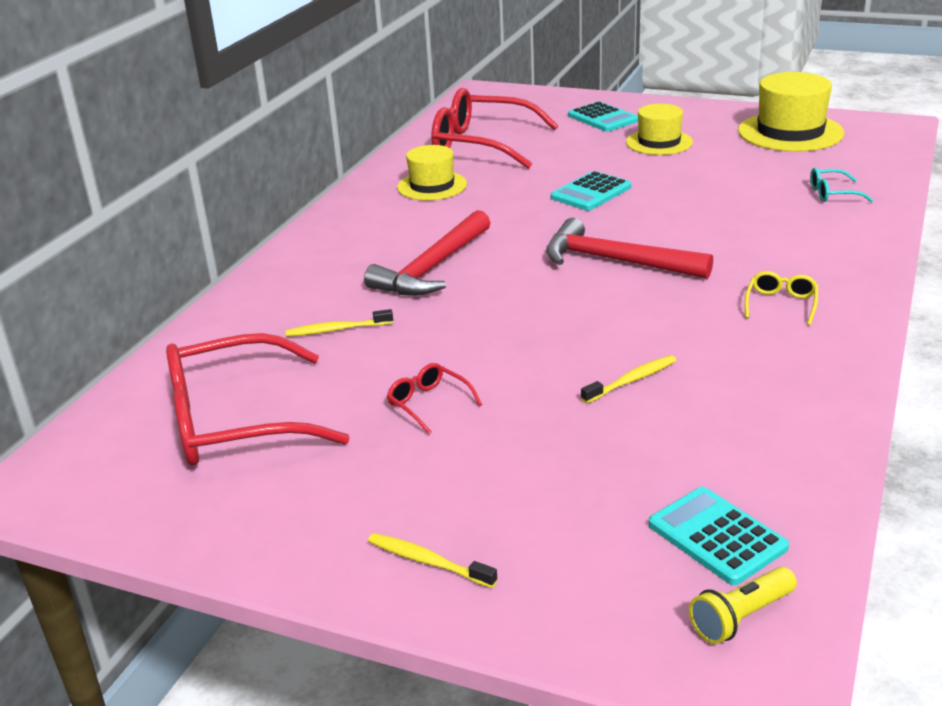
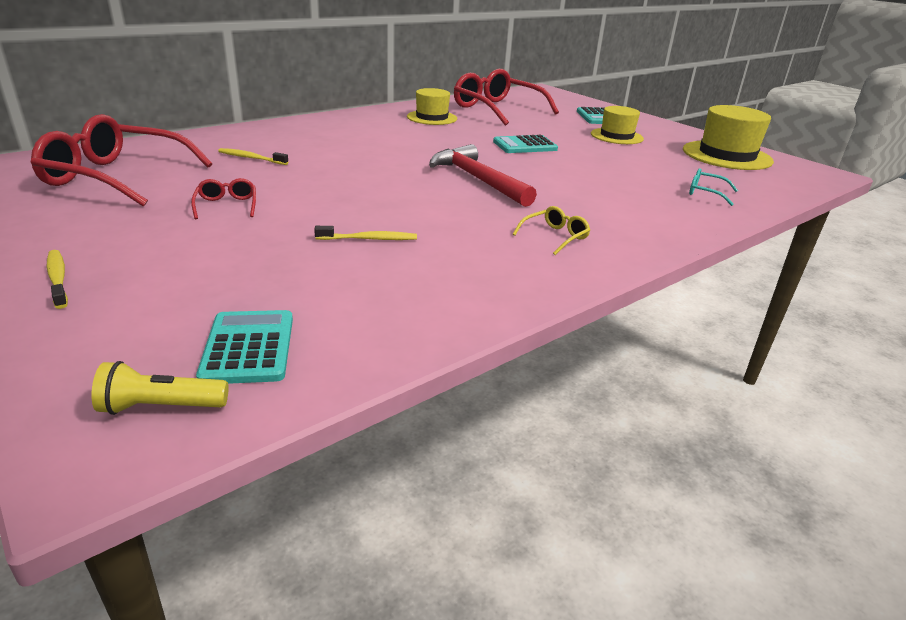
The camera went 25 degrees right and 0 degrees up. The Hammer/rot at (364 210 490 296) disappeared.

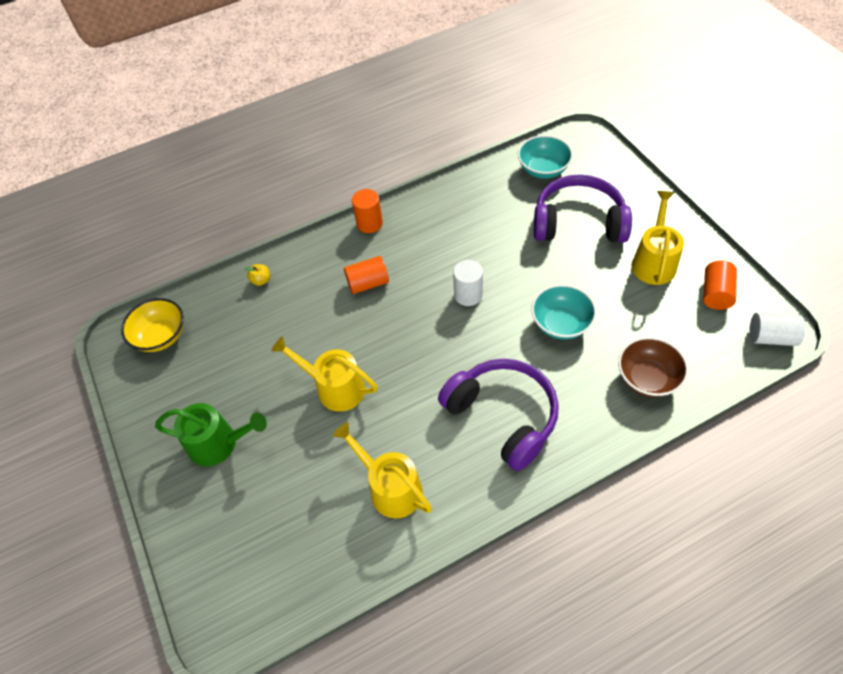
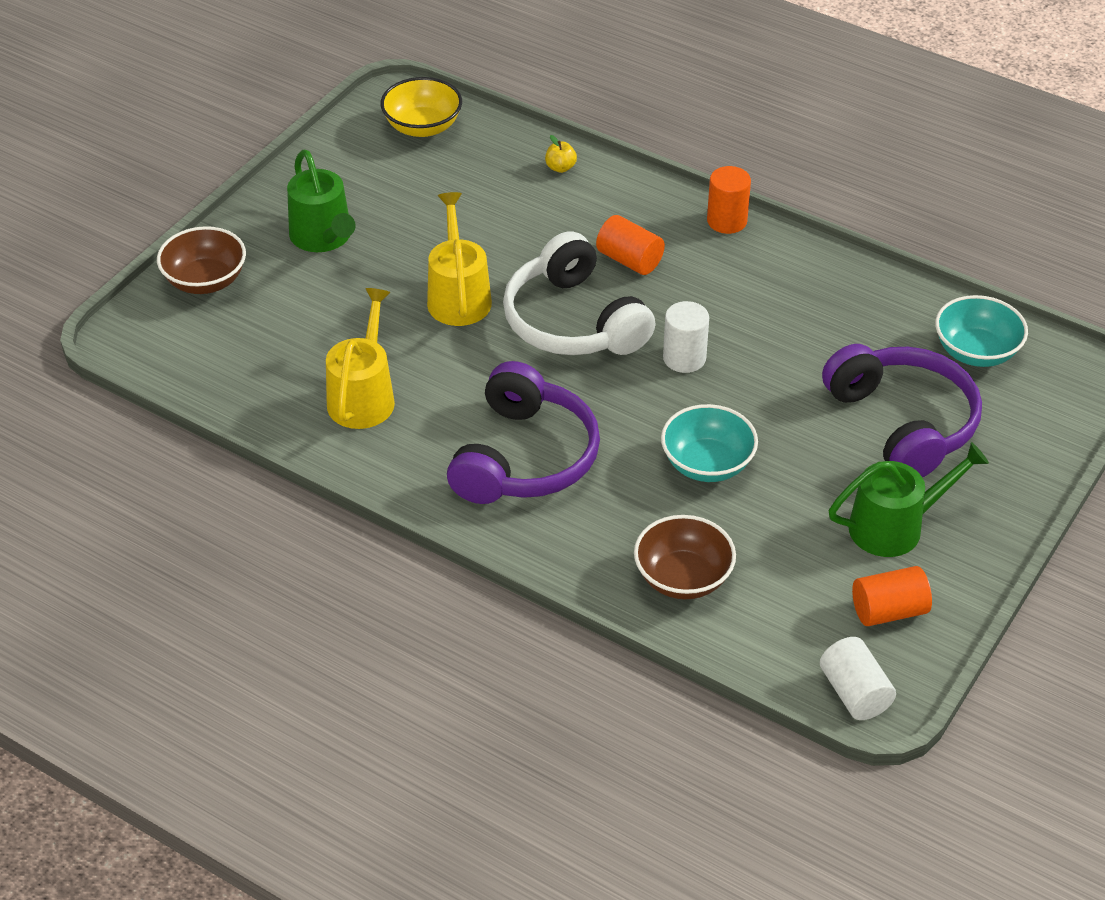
The camera went 55 degrees right and 10 degrees down. The Schüssel/braun at (157 226 246 294) appeared. The Kopfhörer/weiß at (503 231 656 355) appeared. The Gießkanne/gelb at (632 191 684 285) became the Gießkanne/grün at (829 442 989 557).

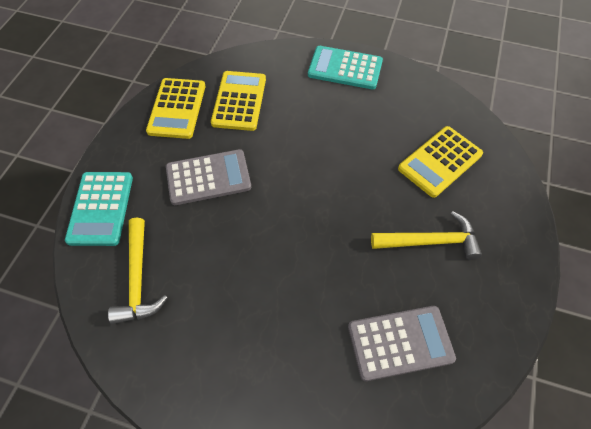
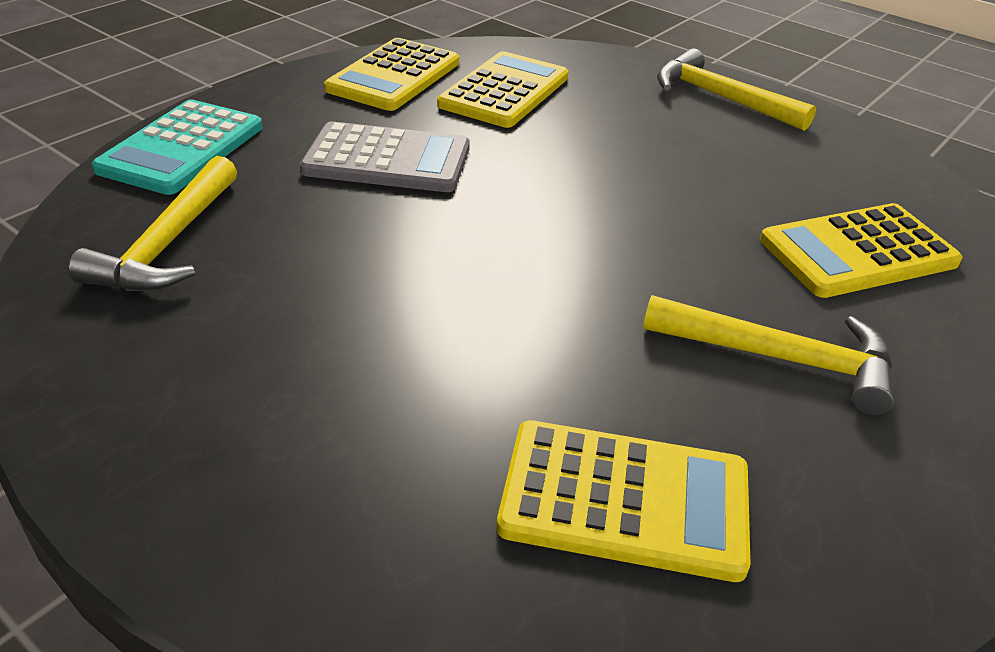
The camera went 20 degrees right and 20 degrees down. The Taschenrechner/grau at (348 306 456 381) became the Taschenrechner/gelb at (497 420 751 582). The Taschenrechner/türkis at (308 46 383 89) was replaced by the Hammer/gelb at (657 48 816 131).

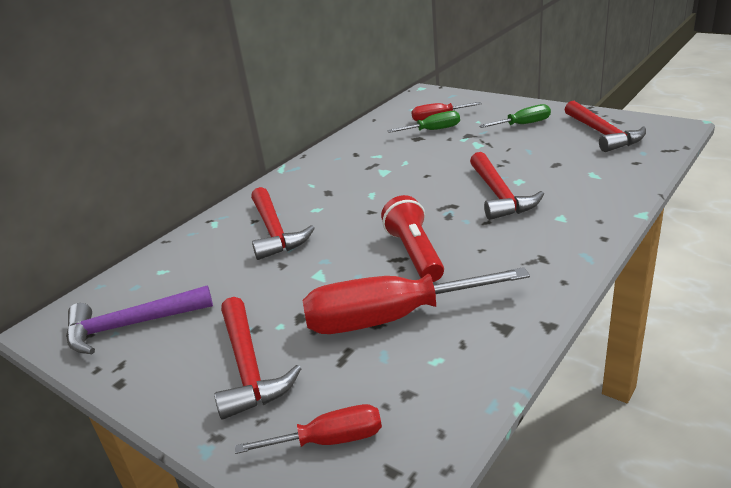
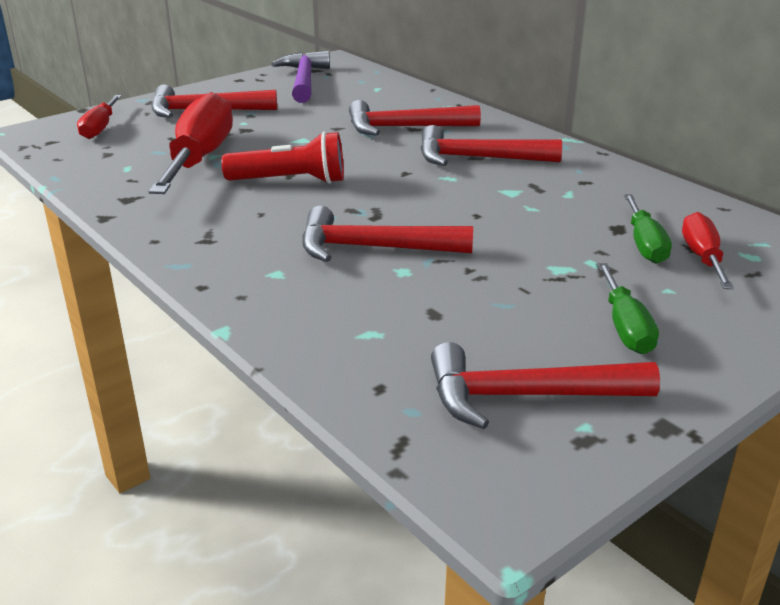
The camera went 100 degrees right and 0 degrees up. The Hammer/rot at (420 125 562 166) appeared.

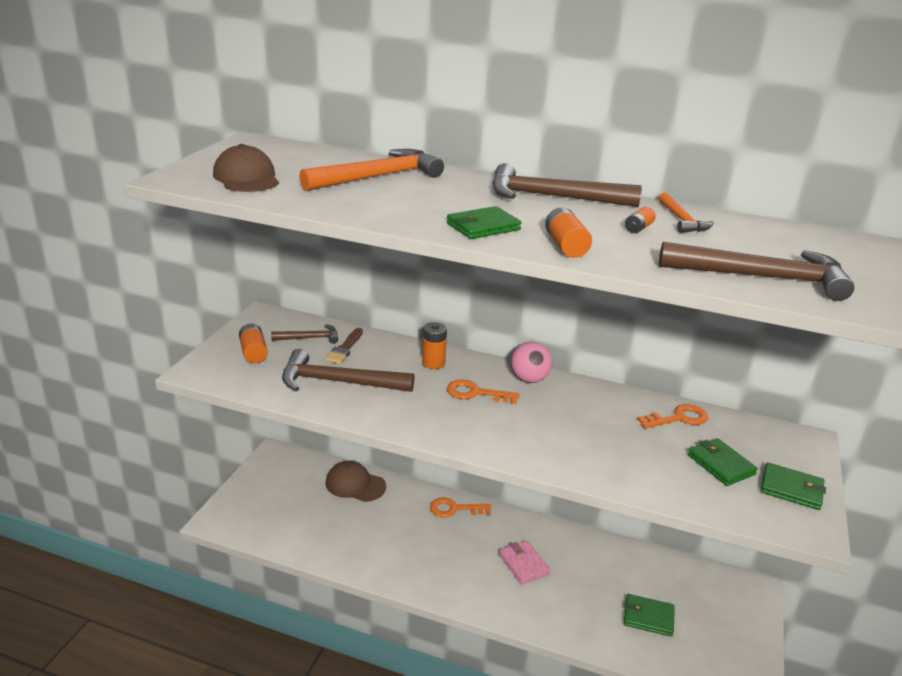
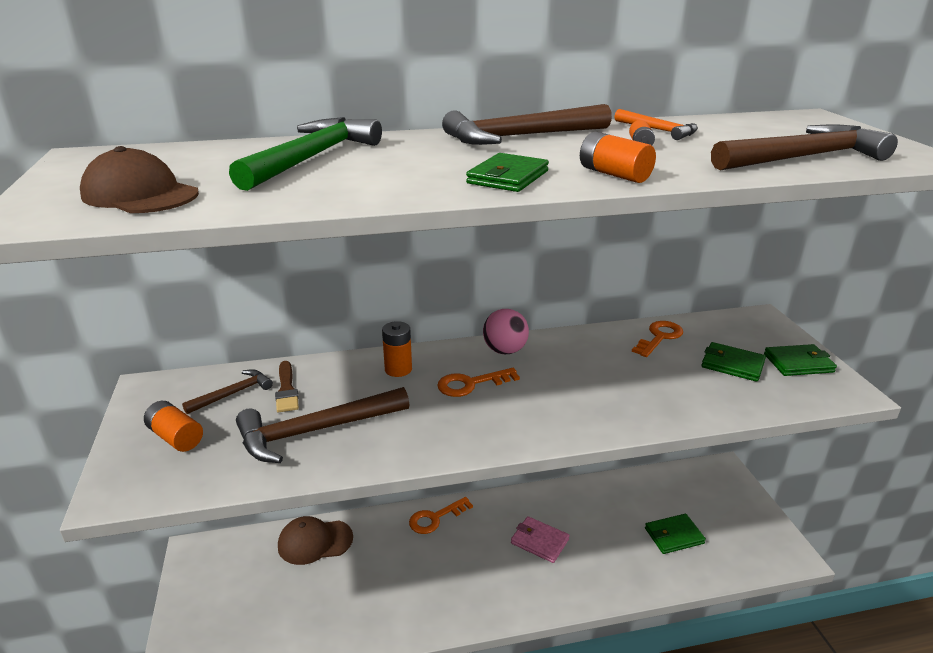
The camera went 30 degrees left and 0 degrees up. The Hammer/orange at (299 149 444 191) became the Hammer/grün at (229 117 382 191).

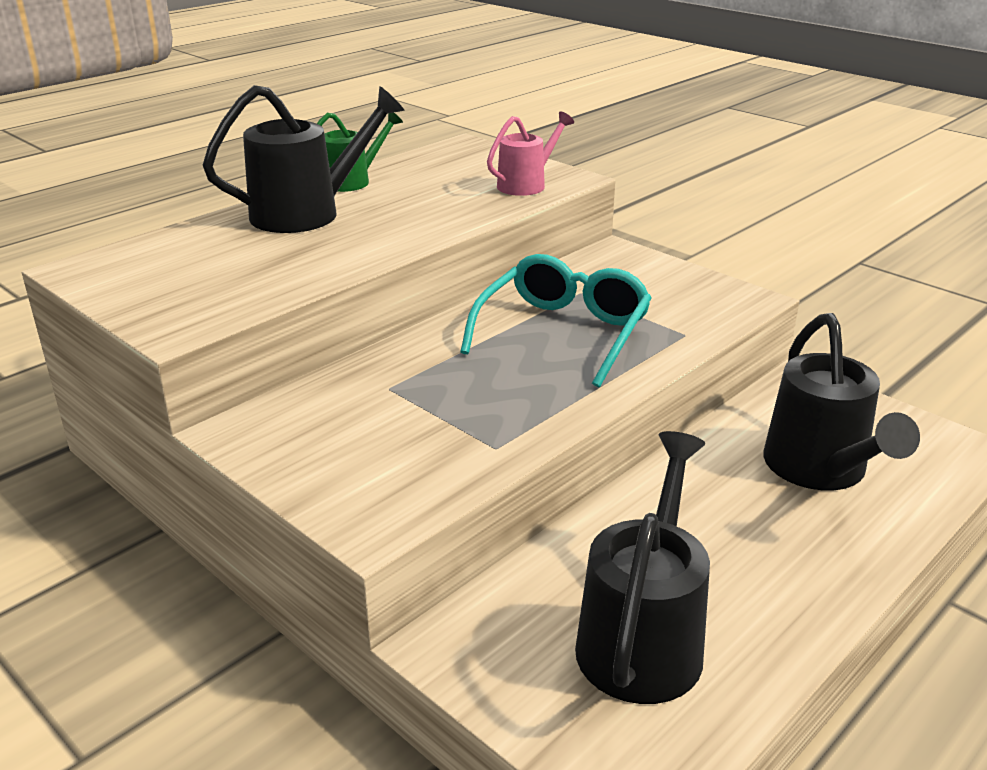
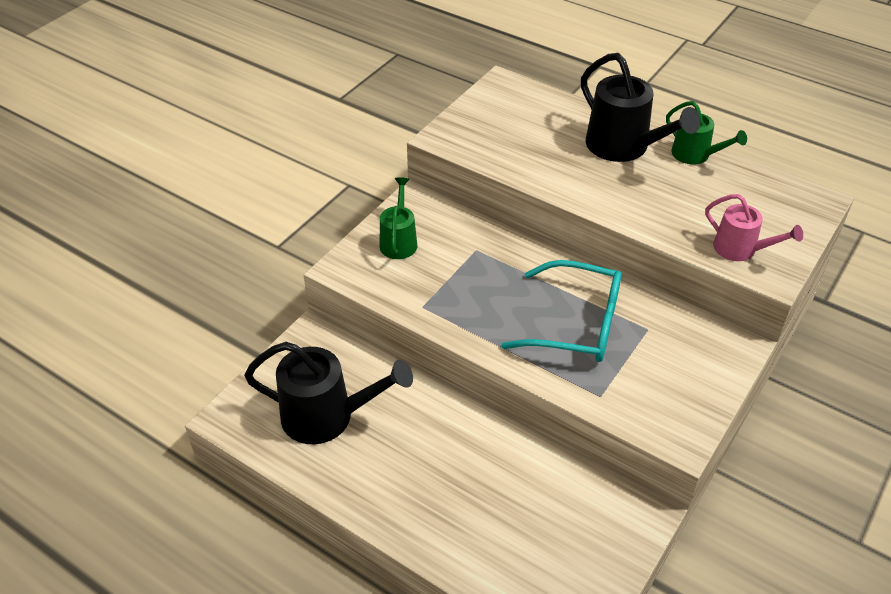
The camera went 80 degrees right and 15 degrees up. The Gießkanne/grün at (379 177 417 259) appeared. The Gießkanne/schwarz at (764 313 920 490) disappeared.

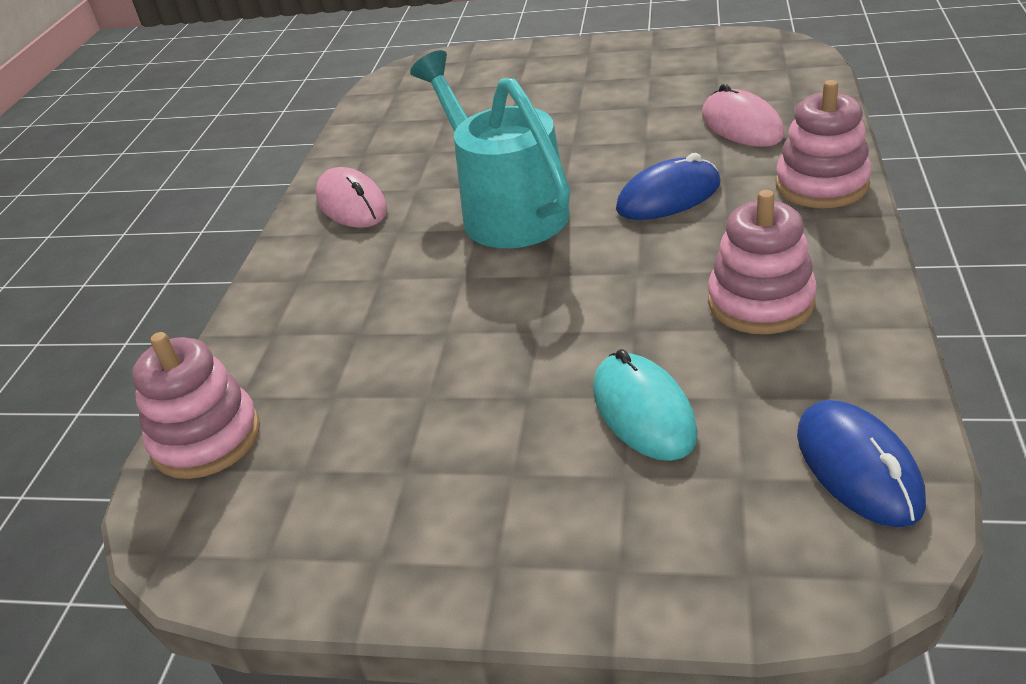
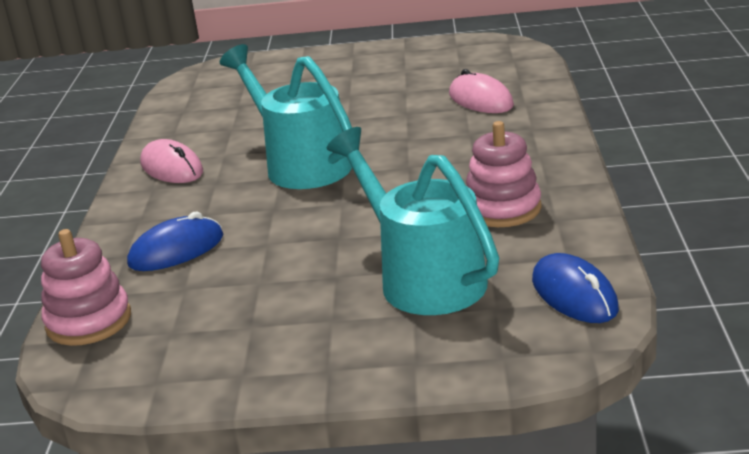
The camera went 10 degrees left and 10 degrees down. The Computermaus/blau moved from (616 153 721 220) to (127 212 223 271). The Computermaus/türkis at (593 349 698 461) was replaced by the Gießkanne/türkis at (327 127 499 315). The Stapelspielzeug/rosa at (775 80 872 208) disappeared.

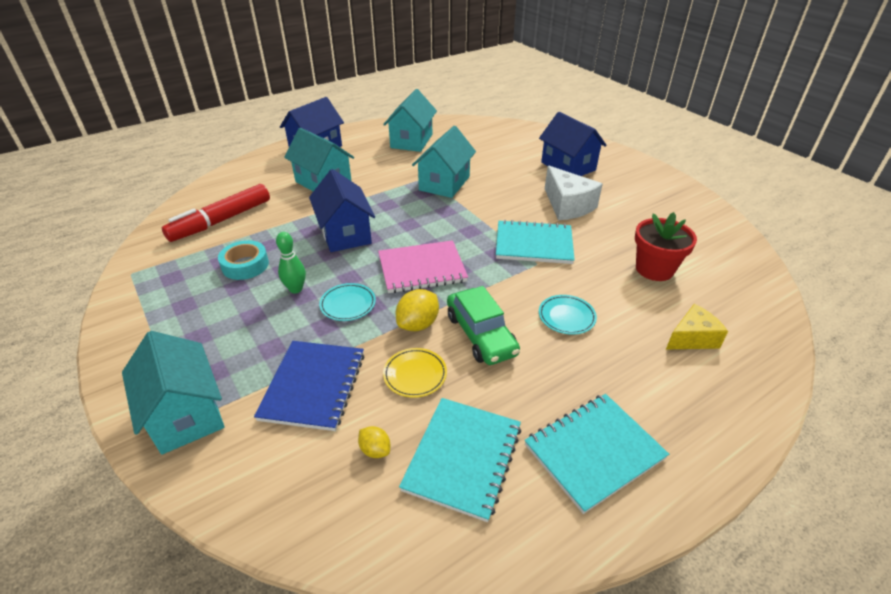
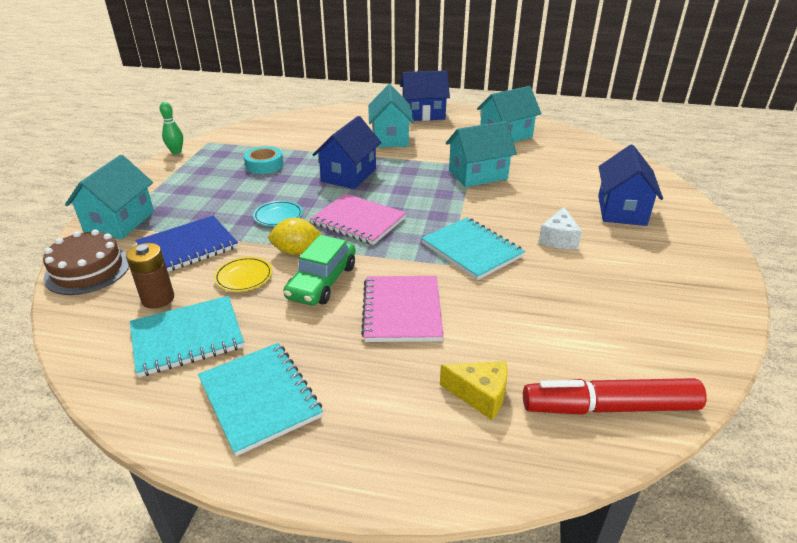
The camera went 45 degrees right and 5 degrees down. The Kuchen/braun at (43 229 129 295) appeared. The Zitrone/gelb at (358 426 390 458) was replaced by the Batterie/braun at (126 243 174 309). The Bowlingkegel/grün moved from (276 232 306 293) to (160 102 183 154). The Notizbuch/türkis at (524 394 669 514) turned 45 degrees clockwise. The Teller/türkis at (539 295 597 335) was replaced by the Notizbuch/rosa at (361 276 444 342). The Filzstift/rot moved from (162 184 270 242) to (523 378 707 415). The Käse/weiß at (545 166 603 220) changed to 0.66 times the size. The Blumentopf/rot at (635 212 697 281) disappeared.

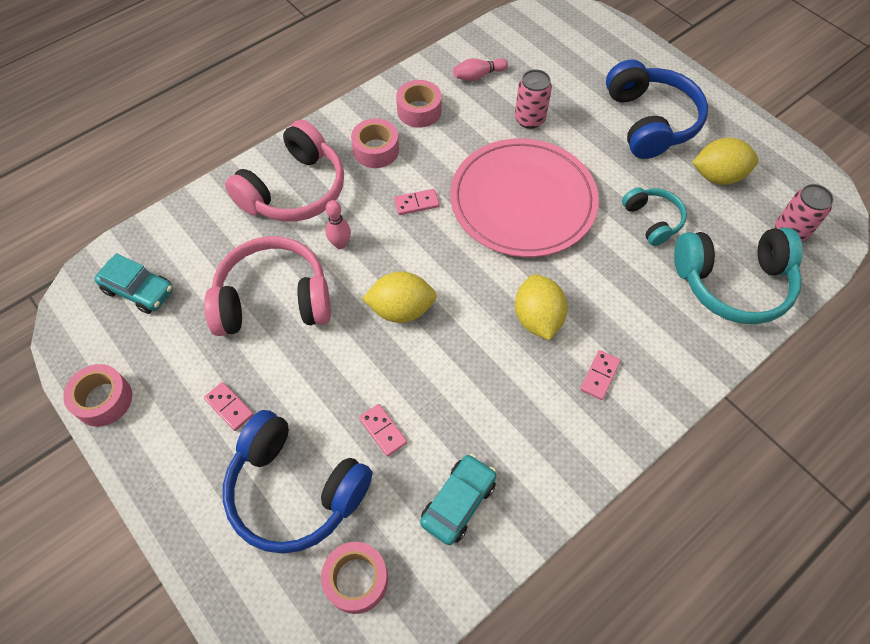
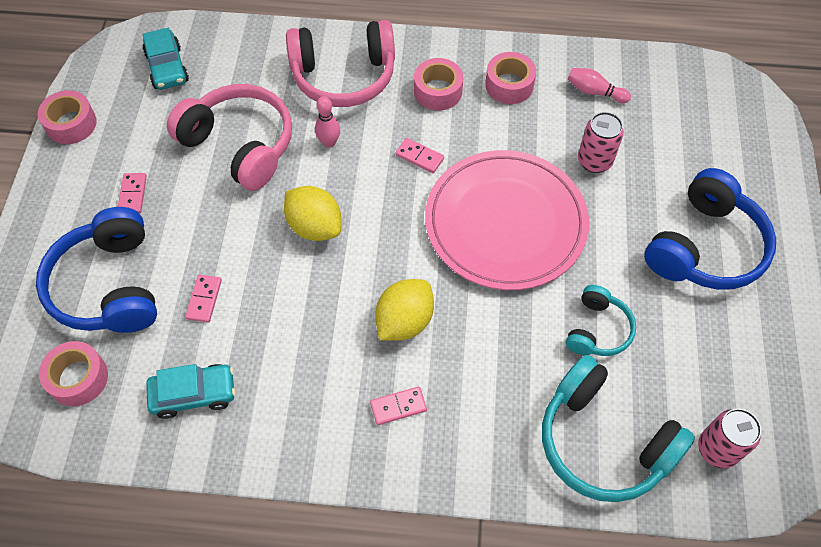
The camera went 45 degrees right and 0 degrees up. The Zitrone/gelb at (692 137 759 185) disappeared.

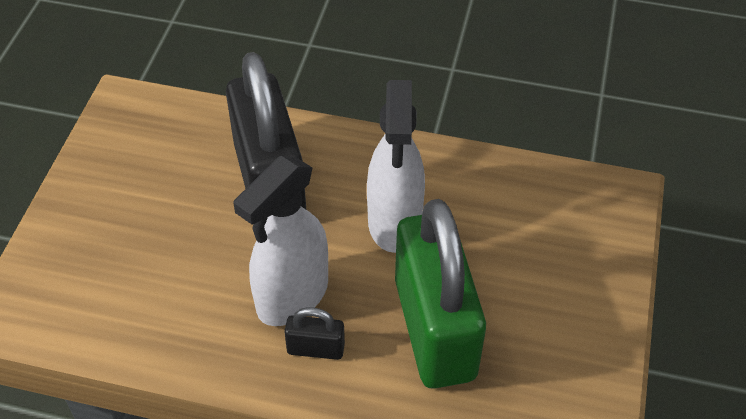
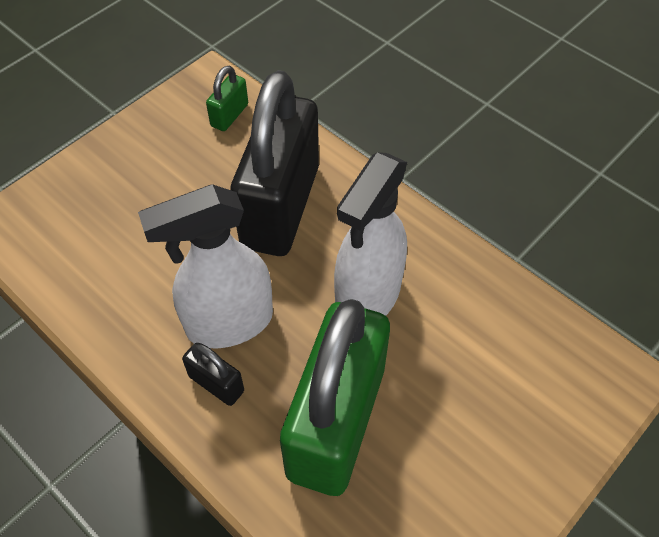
The camera went 30 degrees right and 5 degrees up. The Vorhängeschloss/grün at (206 66 248 131) appeared.

